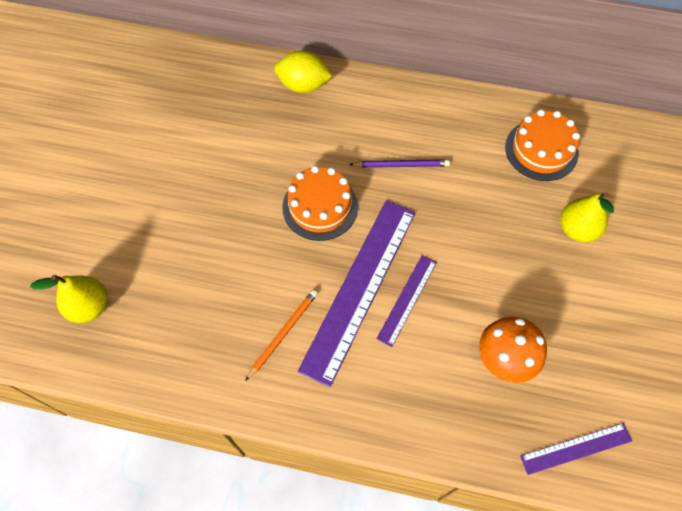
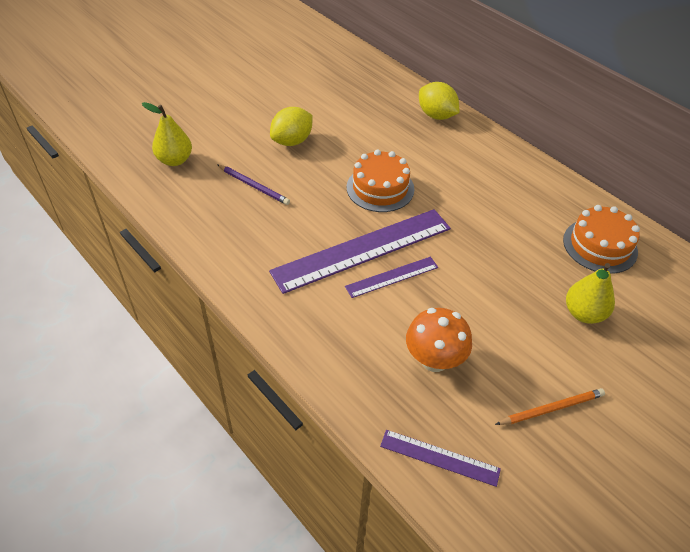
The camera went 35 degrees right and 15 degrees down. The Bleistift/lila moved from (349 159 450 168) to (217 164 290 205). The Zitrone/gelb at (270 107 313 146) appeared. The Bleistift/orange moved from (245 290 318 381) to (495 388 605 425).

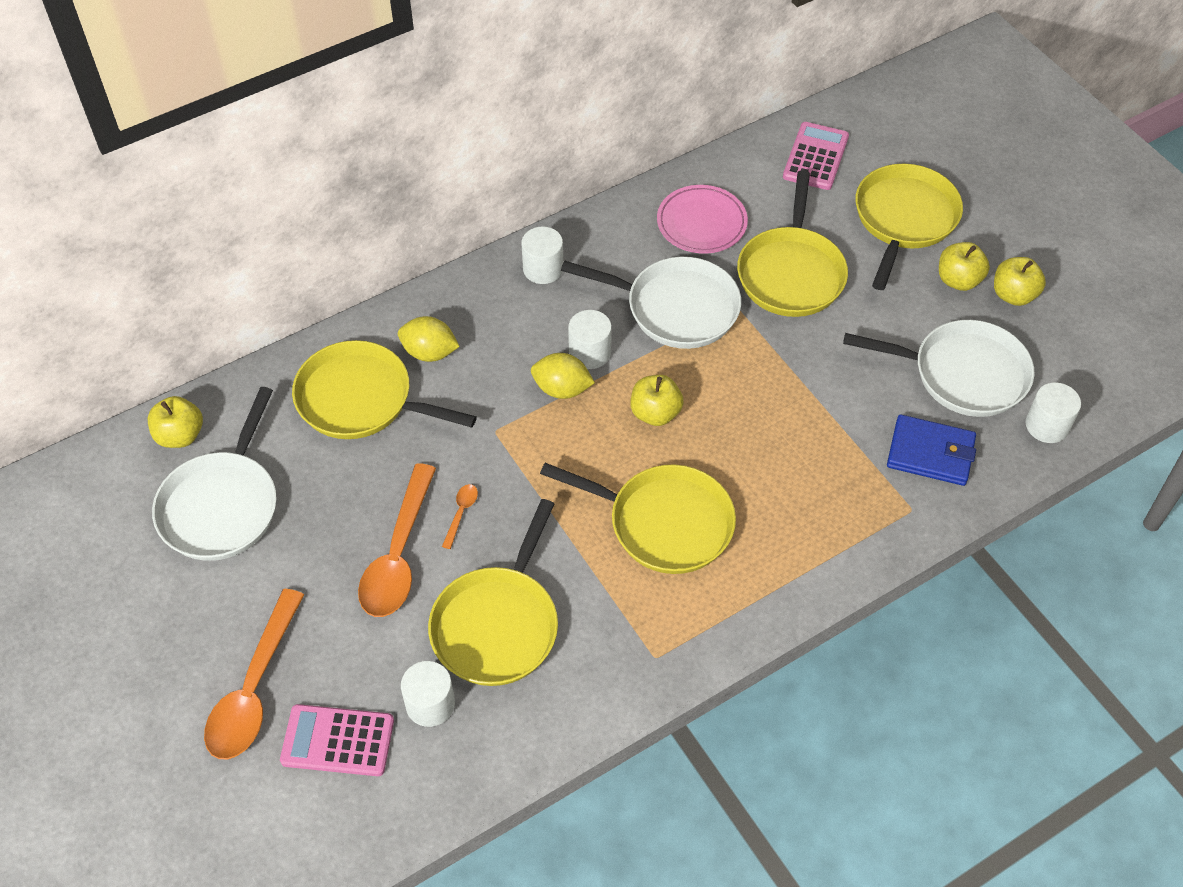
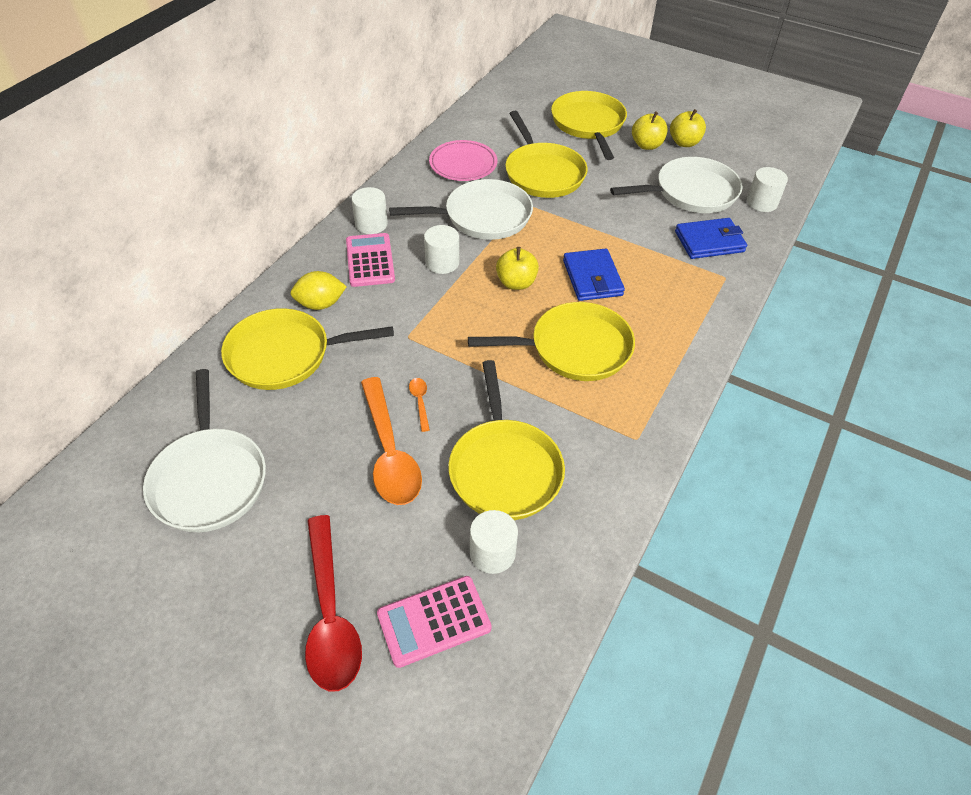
The camera went 30 degrees left and 5 degrees down. The Löffel/orange at (204 589 304 760) became the Löffel/rot at (305 515 362 691). The Taschenrechner/rosa moved from (783 122 849 190) to (346 233 395 287). The Geldbörse/blau at (563 249 625 301) appeared. The Apfel/gelb at (148 396 203 448) disappeared. The Zitrone/gelb at (531 353 595 399) disappeared.

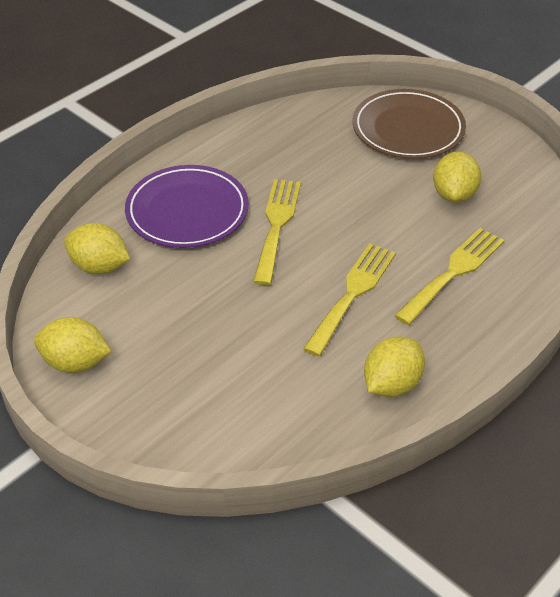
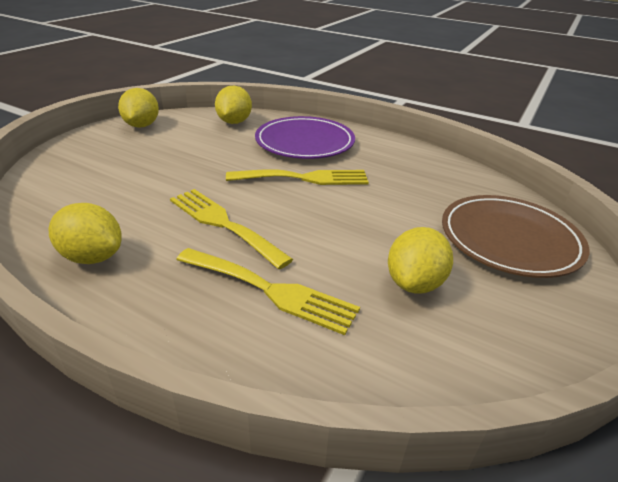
The camera went 75 degrees right and 10 degrees down. The Gabel/gelb at (303 243 396 357) turned 150 degrees counterclockwise. The Zitrone/gelb at (433 152 481 203) turned 60 degrees counterclockwise.

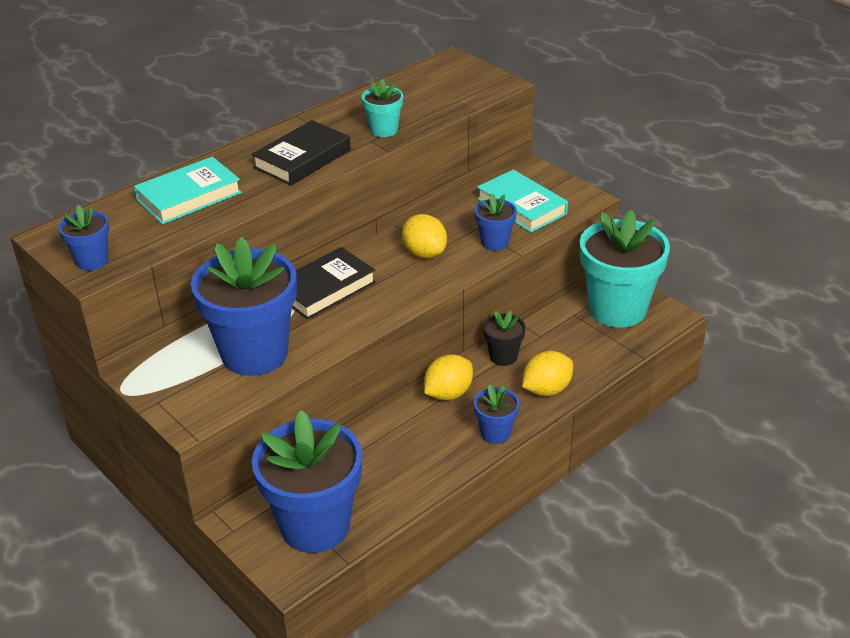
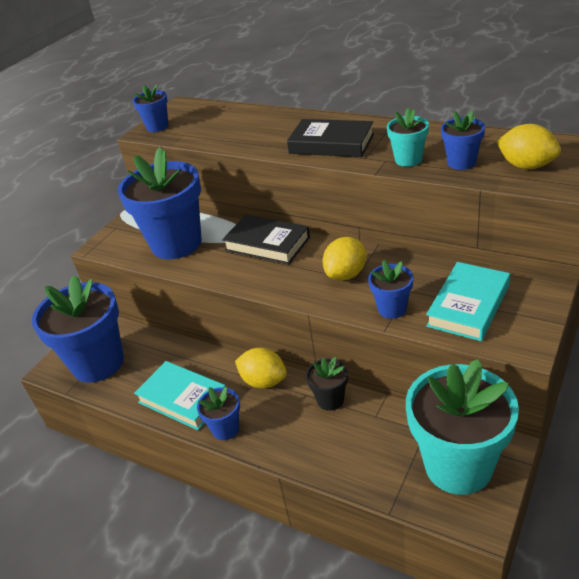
The camera went 75 degrees right and 0 degrees up. The Buch/türkis moved from (134 157 242 224) to (134 361 226 430). The Blumentopf/blau at (441 111 485 170) appeared. The Zitrone/gelb moved from (522 351 573 396) to (496 124 561 169).

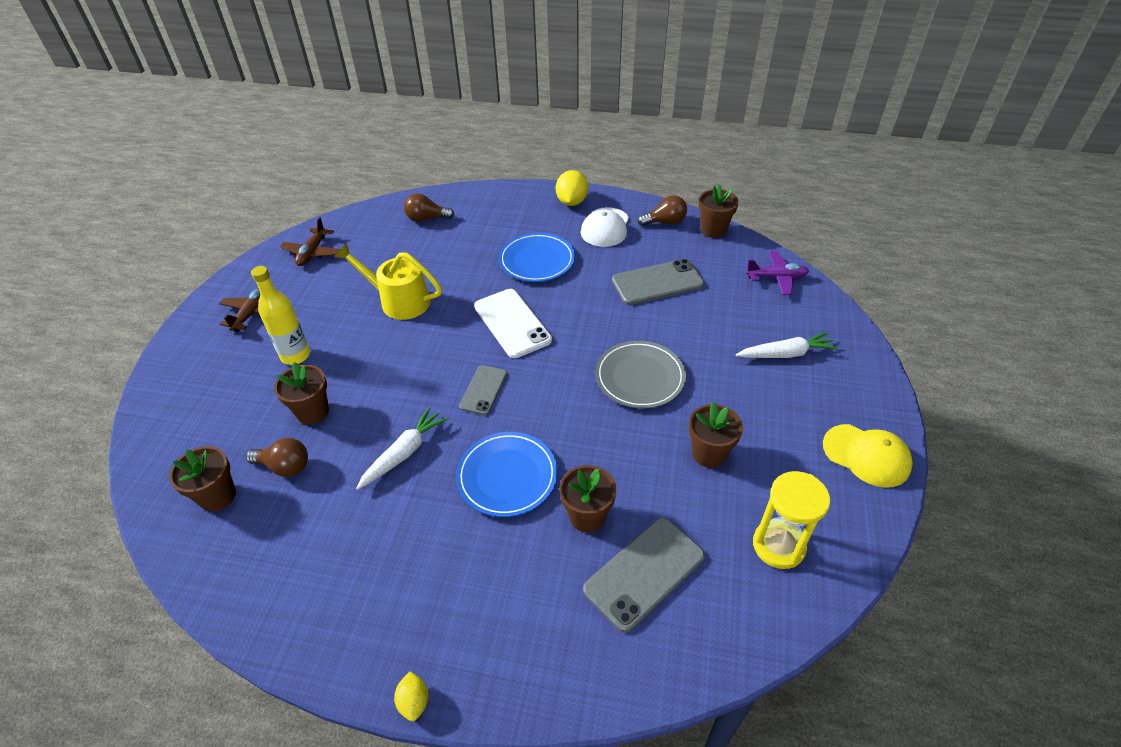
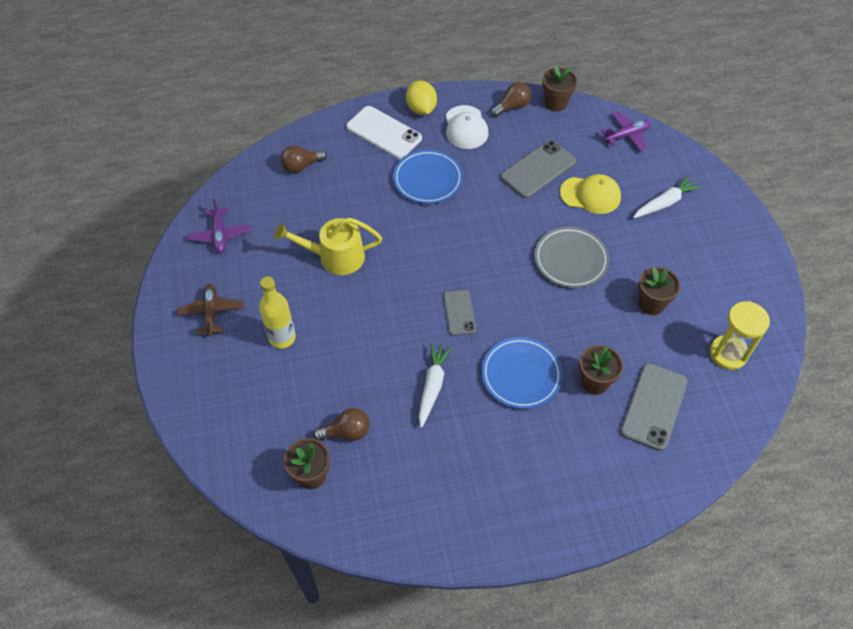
The camera went 25 degrees left and 10 degrees up. The Flugzeug/braun at (280 217 341 266) became the Flugzeug/lila at (188 199 250 253). The Handy/weiß moved from (474 289 552 358) to (346 106 422 159). The Kappe/gelb moved from (823 424 913 488) to (560 174 621 214). The Blumentopf/braun at (274 362 329 425) disappeared. The Zitrone/gelb at (394 671 429 721) disappeared.

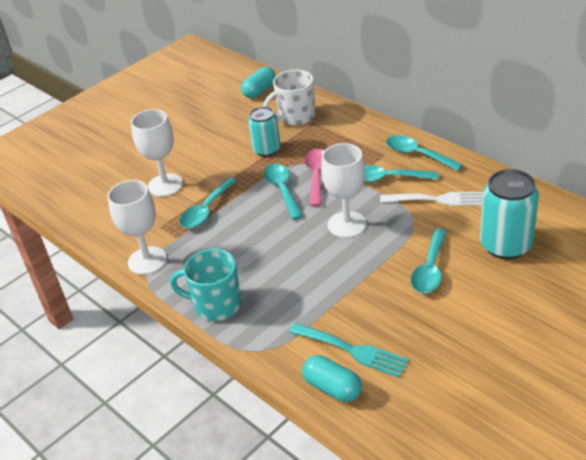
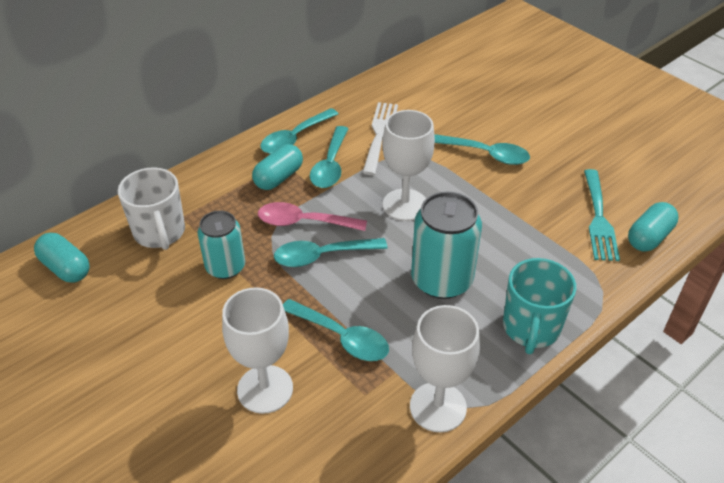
The camera went 90 degrees left and 5 degrees up. The Kapsel/türkis at (252 144 303 190) appeared. The Dose/türkis moved from (480 169 539 259) to (411 192 482 299). The Gabel/türkis at (289 323 409 378) turned 150 degrees clockwise.

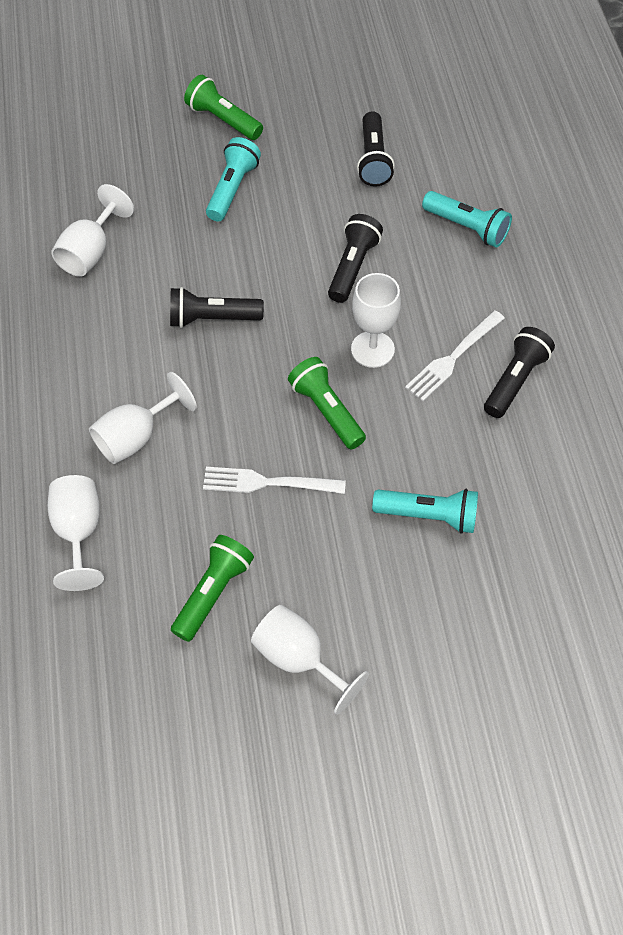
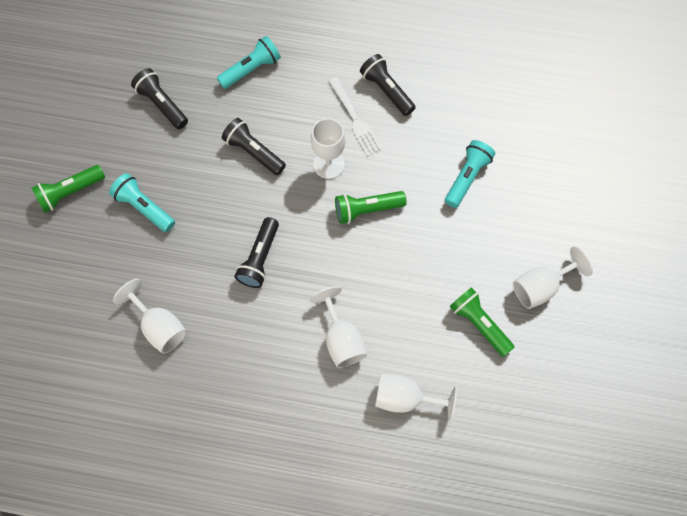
The camera went 70 degrees left and 10 degrees up. The Taschenlampe/schwarz at (357 111 395 187) turned 150 degrees counterclockwise. The Gabel/weiß at (203 467 346 494) disappeared.

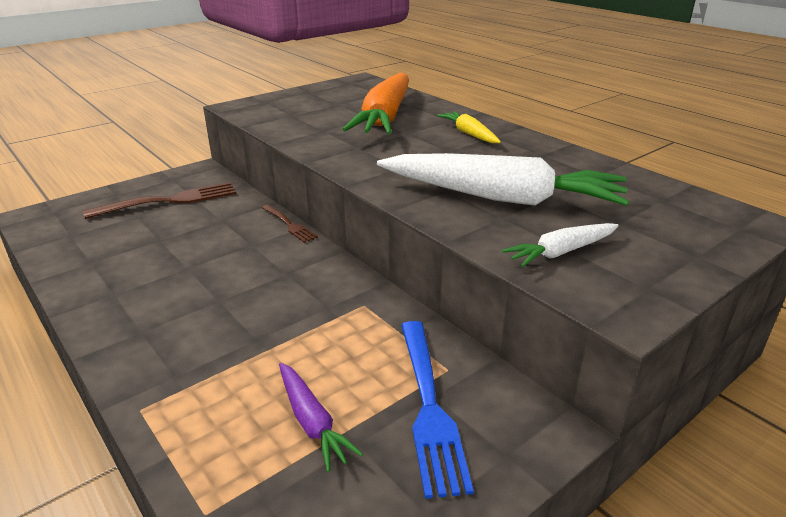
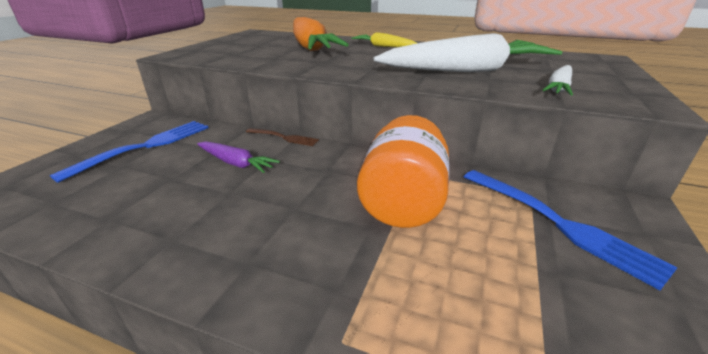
The camera went 30 degrees left and 0 degrees up. The Gabel/braun at (83 182 236 219) became the Gabel/blau at (50 121 209 183). The Karotte/lila moved from (279 363 363 472) to (197 142 280 173). The Einmachglas/orange at (357 115 449 228) appeared.

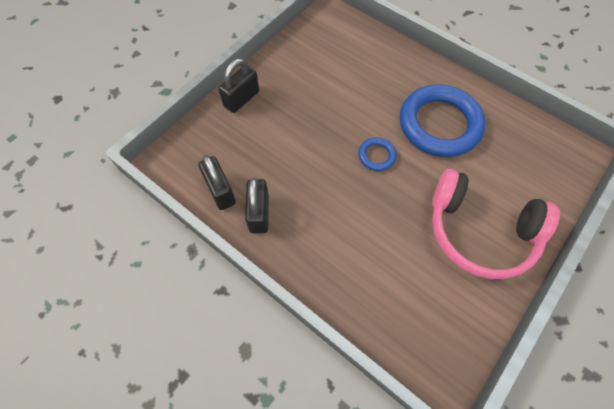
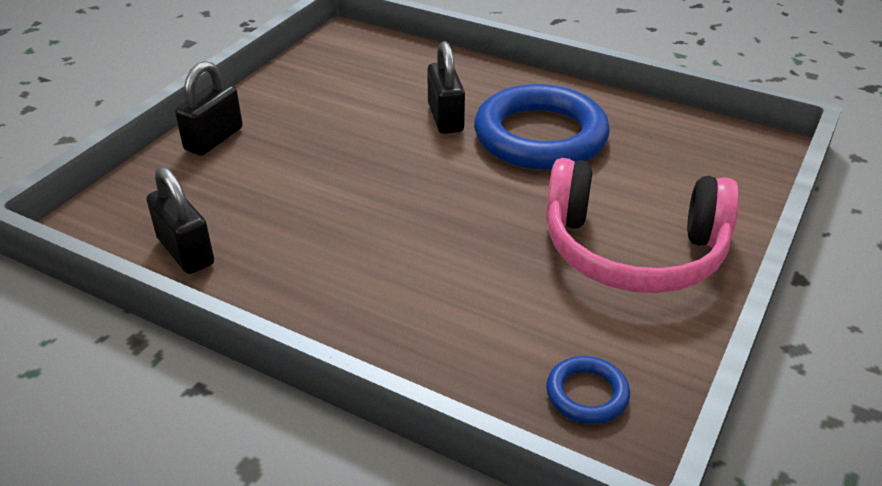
The camera went 10 degrees left and 25 degrees down. The Vorhängeschloss/schwarz moved from (245 177 269 233) to (427 41 465 134). The Ring/blau moved from (358 137 397 171) to (546 356 630 424).

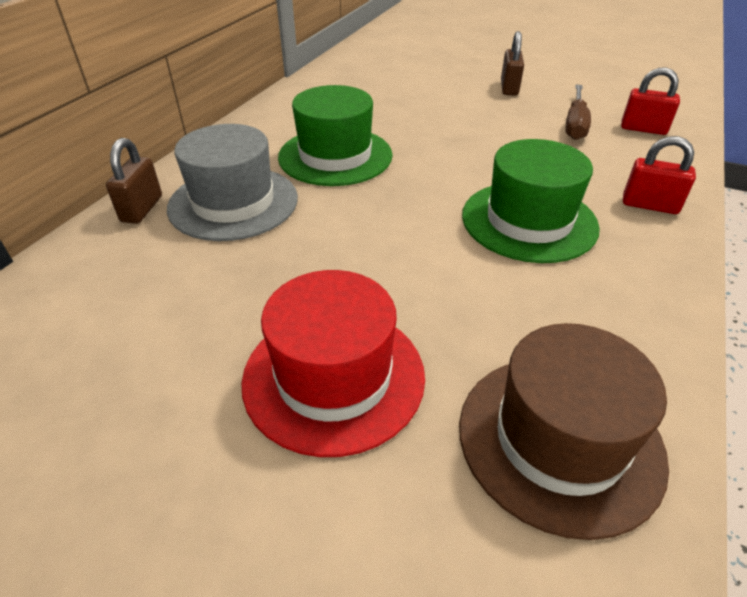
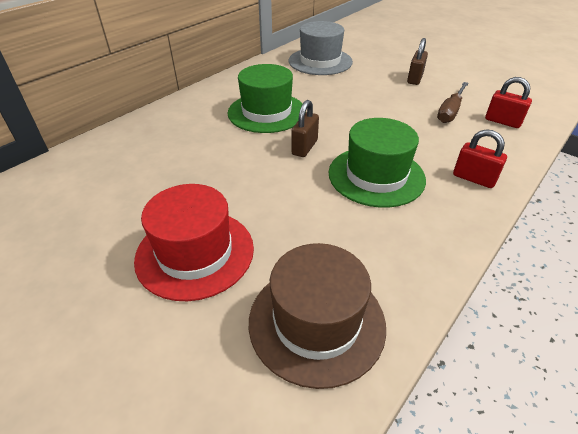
The camera went 15 degrees right and 0 degrees up. The Hut/grau moved from (167 124 298 241) to (289 21 353 75). The Vorhängeschloss/braun moved from (106 138 162 224) to (291 100 319 157).

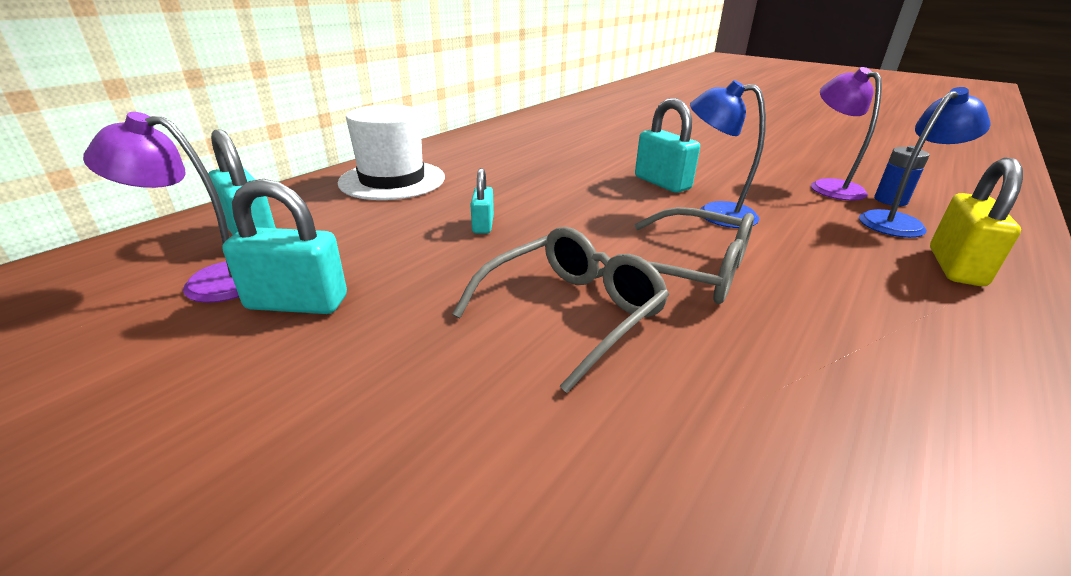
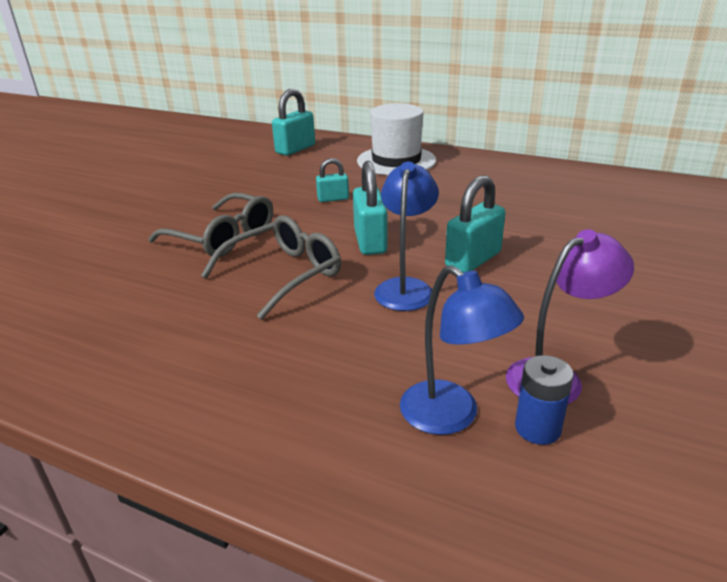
The camera went 80 degrees right and 0 degrees up. The Brille/grau at (595 207 754 304) turned 150 degrees counterclockwise. The Vorhängeschloss/türkis moved from (223 179 347 314) to (353 161 388 255). The Lampe/lila at (83 112 239 303) disappeared. The Vorhängeschloss/gelb at (930 157 1023 286) disappeared.

